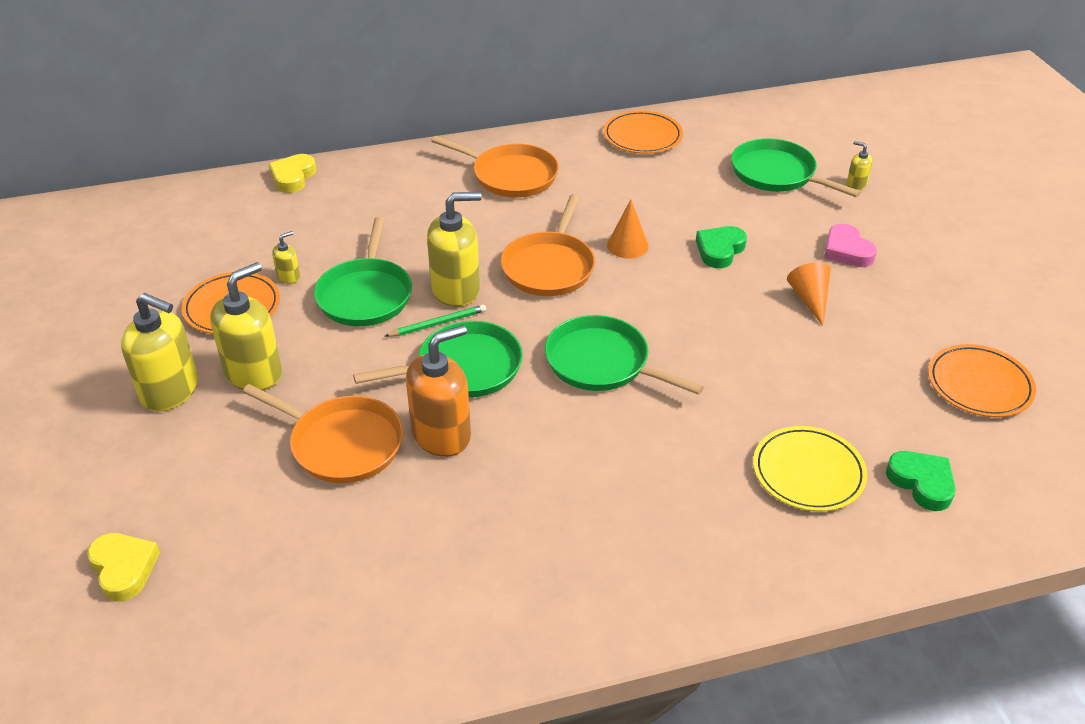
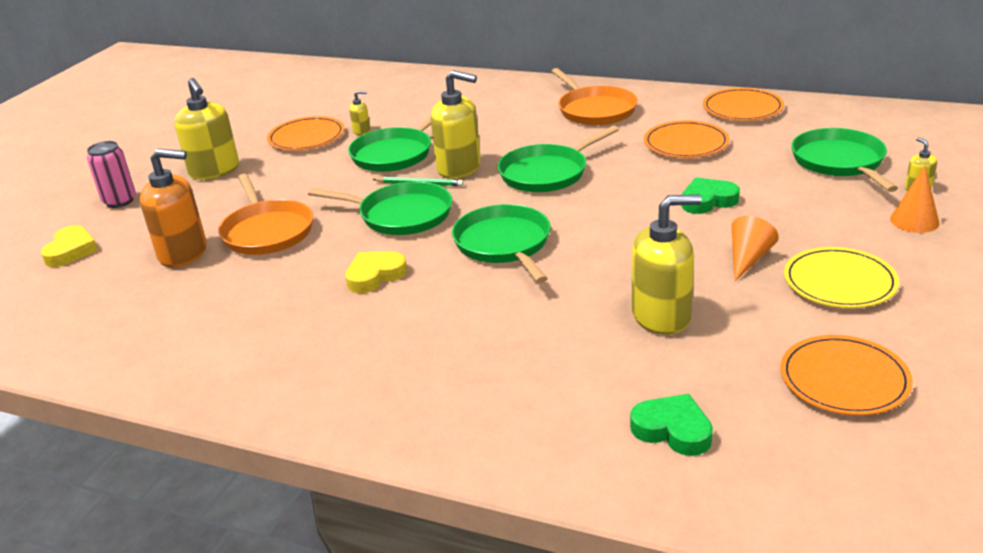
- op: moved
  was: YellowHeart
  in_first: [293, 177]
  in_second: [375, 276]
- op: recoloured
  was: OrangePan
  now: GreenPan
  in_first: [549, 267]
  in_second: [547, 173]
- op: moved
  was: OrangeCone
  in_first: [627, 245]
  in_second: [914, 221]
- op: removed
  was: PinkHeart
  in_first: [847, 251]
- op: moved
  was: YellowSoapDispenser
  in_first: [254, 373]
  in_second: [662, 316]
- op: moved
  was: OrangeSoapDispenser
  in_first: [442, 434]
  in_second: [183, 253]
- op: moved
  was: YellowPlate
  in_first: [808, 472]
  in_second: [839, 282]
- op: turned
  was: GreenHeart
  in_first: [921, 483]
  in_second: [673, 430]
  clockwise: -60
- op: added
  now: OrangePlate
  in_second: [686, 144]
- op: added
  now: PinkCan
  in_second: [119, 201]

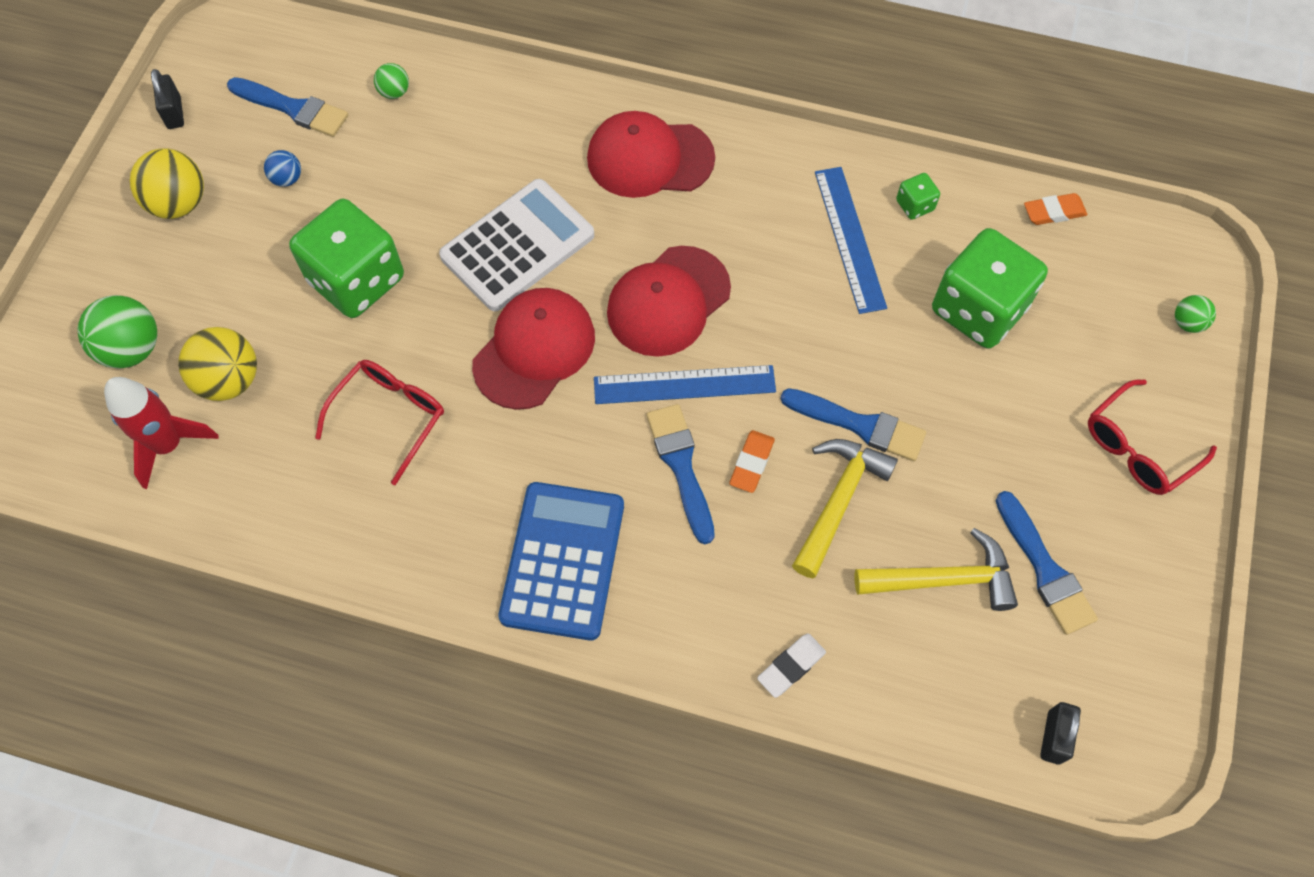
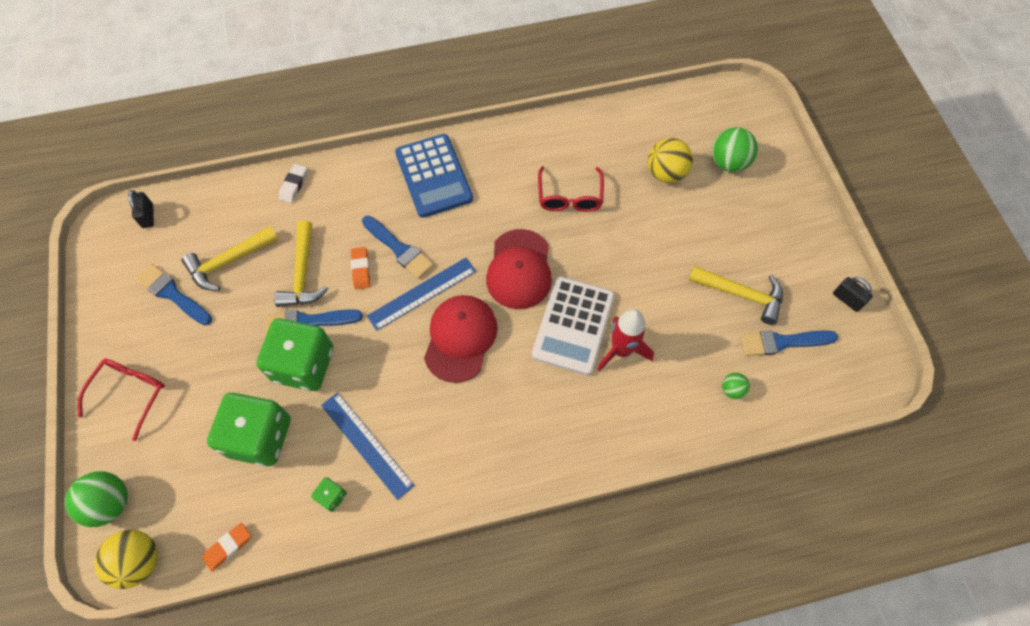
- op: removed
  was: RedCap
  in_first: [649, 158]
- op: moved
  was: YellowBall
  in_first: [179, 203]
  in_second: [140, 561]
- op: replaced
  was: BlueBall
  now: YellowHammer
  in_first: [287, 179]
  in_second: [741, 294]
- op: moved
  was: GreenDice
  in_first: [356, 280]
  in_second: [304, 364]
- op: resized
  was: GreenBall
  in_first: [1187, 323]
  in_second: [110, 503]
  ratio: 1.89
- op: moved
  was: RedRocket
  in_first: [168, 445]
  in_second: [621, 350]

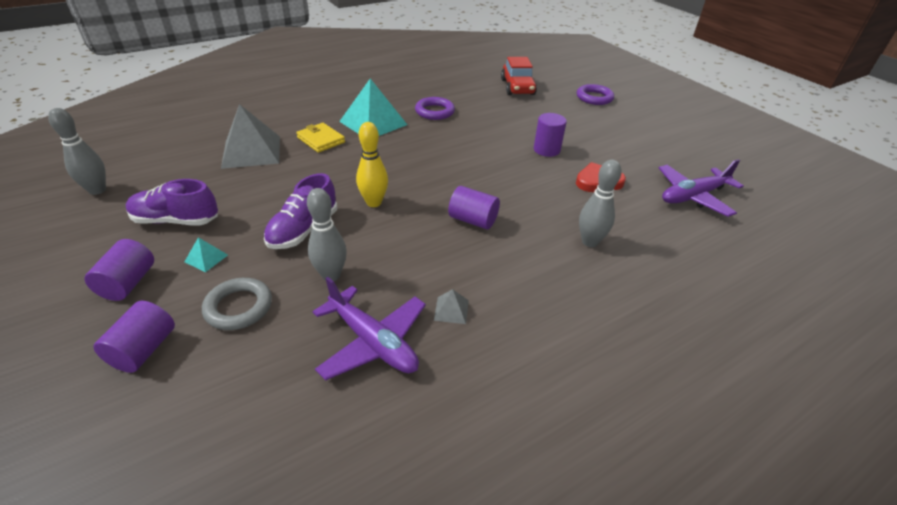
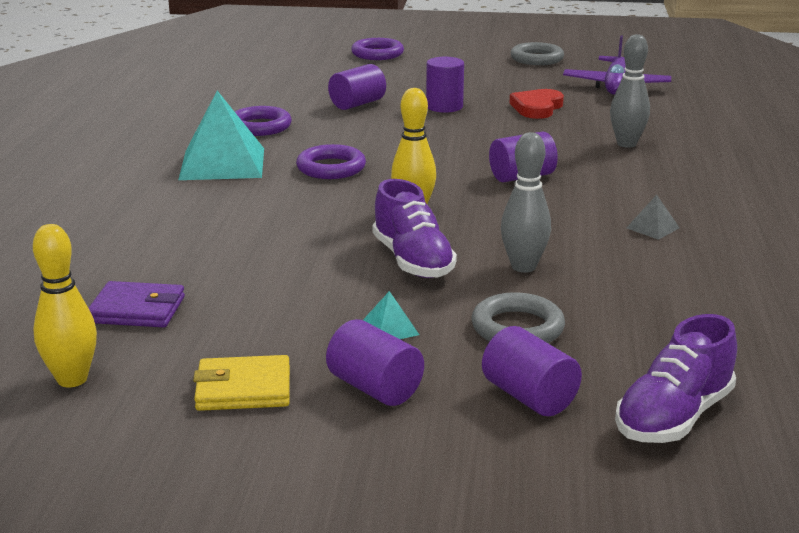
- op: removed
  was: RedCar
  in_first: [517, 87]
- op: removed
  was: GreyPyramid
  in_first: [251, 151]
- op: recoloured
  was: GreyBowlingPin
  now: YellowBowlingPin
  in_first: [97, 190]
  in_second: [72, 379]
- op: moved
  was: YellowWallet
  in_first: [321, 140]
  in_second: [243, 388]
- op: moved
  was: PurpleShoe
  in_first: [176, 220]
  in_second: [673, 417]
- op: removed
  was: PurplePlane
  in_first: [373, 342]
- op: added
  now: GreyRing
  in_second: [537, 59]
- op: added
  now: PurpleCylinder
  in_second: [357, 104]
- op: added
  now: PurpleRing
  in_second: [331, 168]
- op: added
  now: PurpleWallet
  in_second: [137, 310]

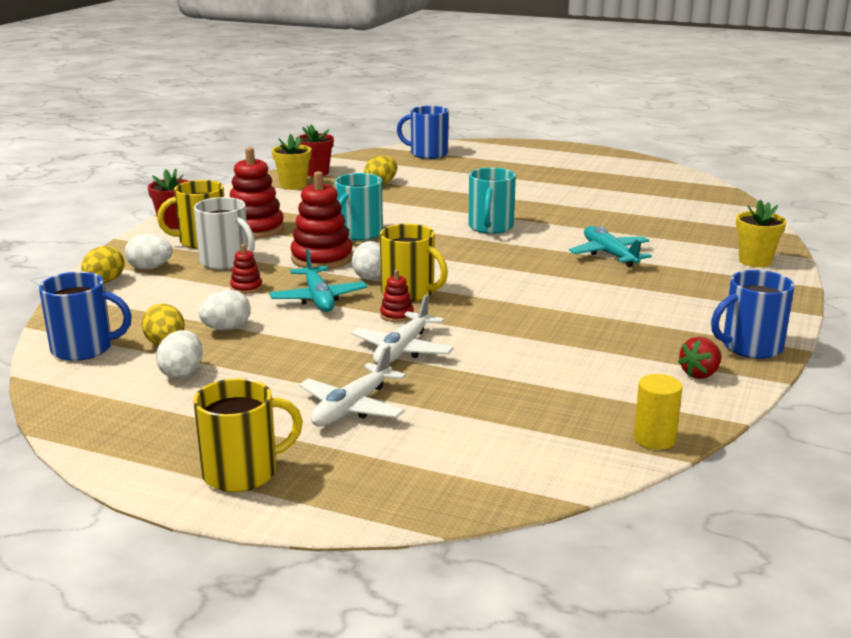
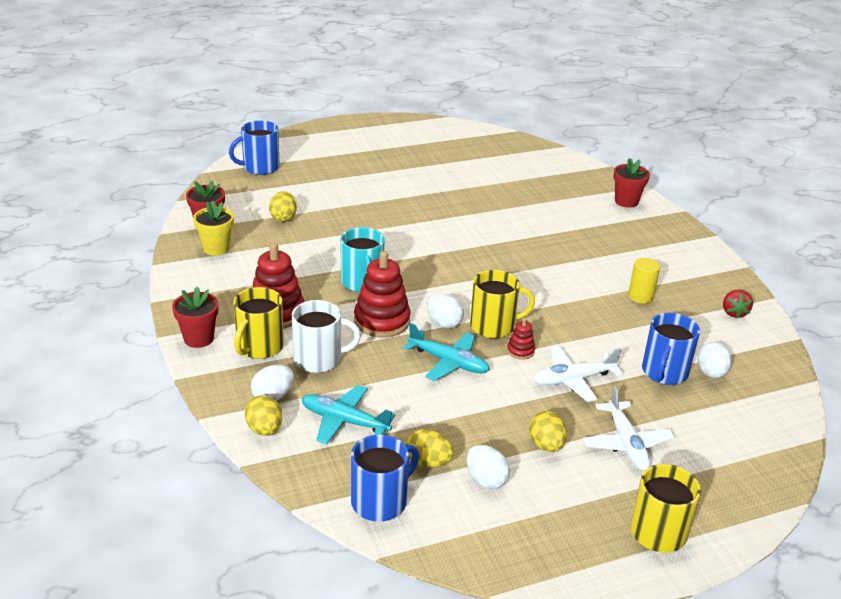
- op: removed
  was: TurquoiseMug
  in_first: [490, 227]
- op: recoloured
  was: YellowFlowerPot
  now: RedFlowerPot
  in_first: [755, 261]
  in_second: [626, 201]
- op: moved
  was: TurquoisePlane
  in_first: [609, 254]
  in_second: [344, 421]
- op: removed
  was: RedStackingToy
  in_first: [246, 288]
- op: moved
  was: BlueMug
  in_first: [750, 347]
  in_second: [664, 372]
- op: moved
  was: WhiteEgg
  in_first: [226, 328]
  in_second: [711, 373]
- op: turned
  was: WhitePlane
  in_first: [402, 350]
  in_second: [573, 380]
  clockwise: 90
- op: moved
  was: YellowCylinder
  in_first: [654, 439]
  in_second: [640, 296]
- op: added
  now: YellowEgg
  in_second: [546, 445]

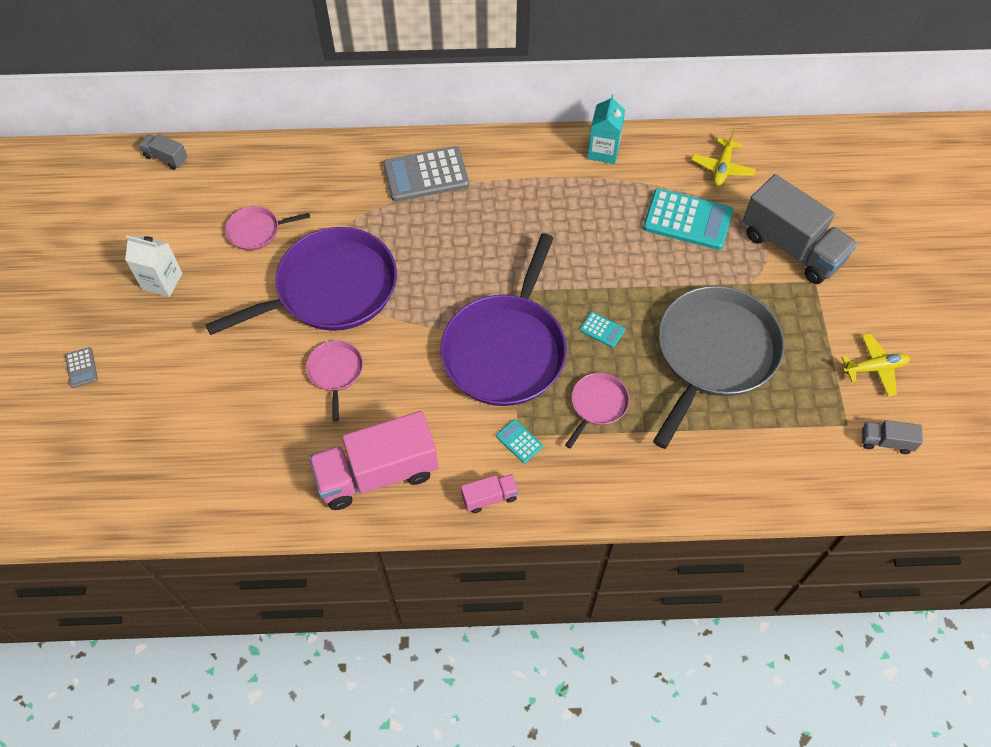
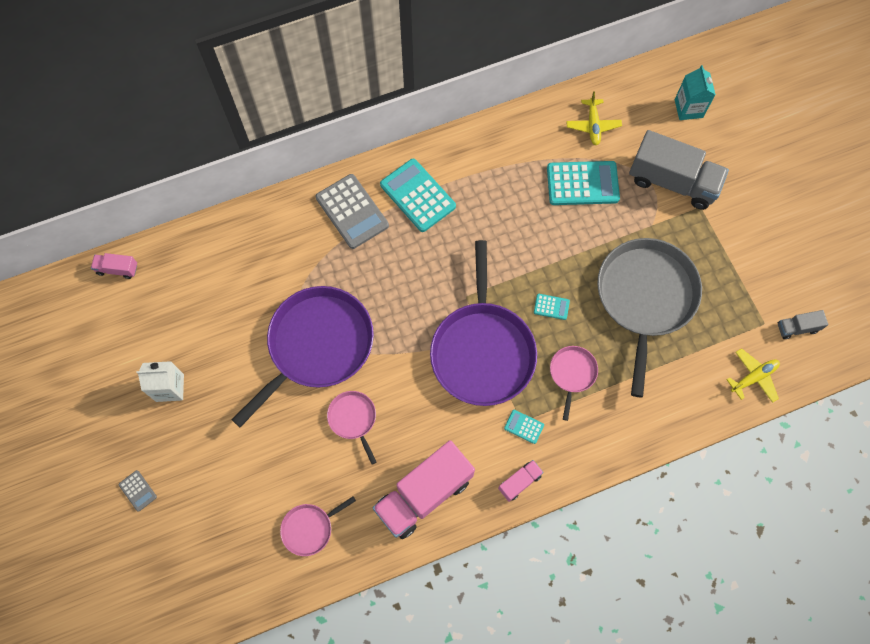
- op: moved
  was: TurquoiseCarton
  in_first: [603, 151]
  in_second: [688, 108]
- op: recoloured
  was: GreyTruck
  now: PinkTruck
  in_first: [166, 158]
  in_second: [117, 269]
- op: turned
  was: GreyCalculator
  in_first: [426, 175]
  in_second: [352, 211]
  clockwise: -90
- op: moved
  was: PinkPan
  in_first: [256, 231]
  in_second: [309, 528]
- op: moved
  was: YellowPlane
  in_first: [874, 368]
  in_second: [753, 377]
- op: added
  now: TurquoiseCalculator
  in_second: [417, 195]

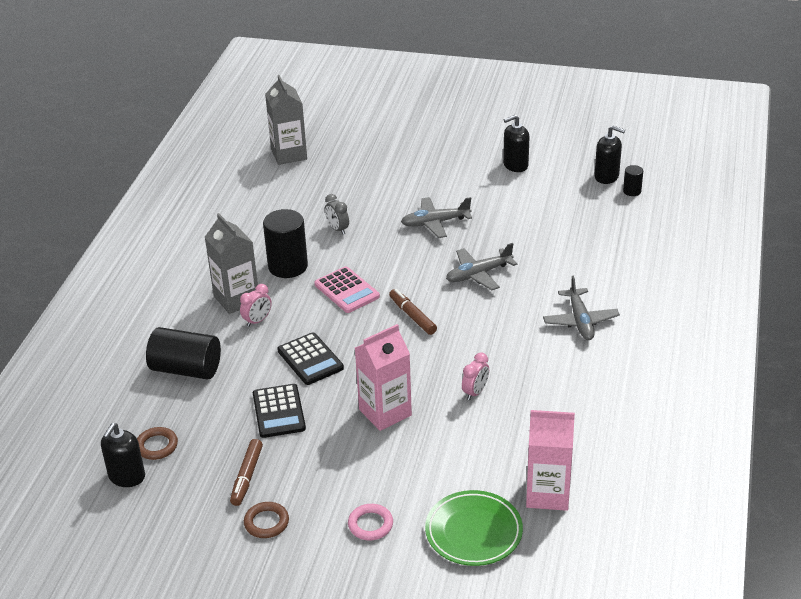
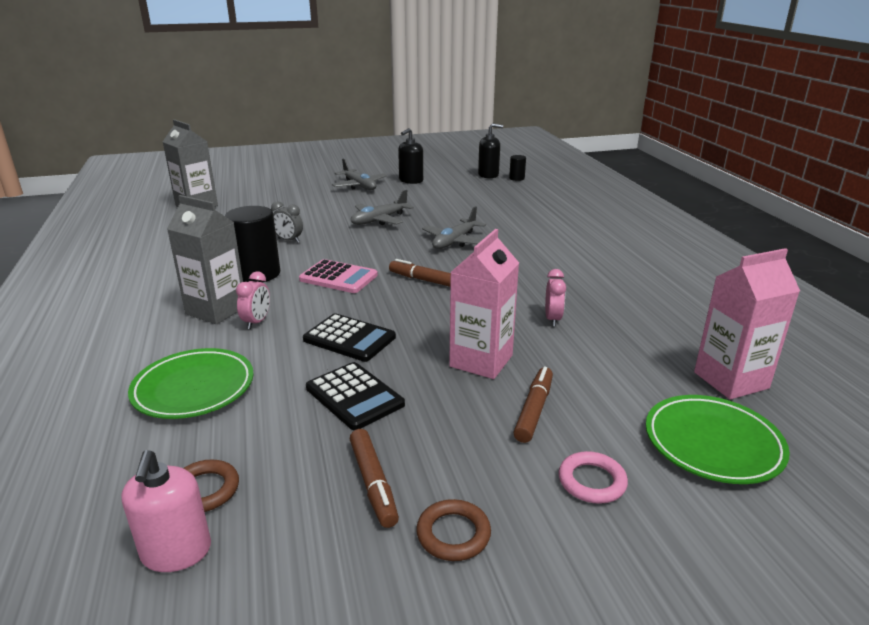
- op: moved
  was: GreyPlane
  in_first: [580, 321]
  in_second: [359, 186]
- op: replaced
  was: BlackCylinder
  now: GreenPlate
  in_first: [186, 369]
  in_second: [194, 388]
- op: recoloured
  was: BlackSoapDispenser
  now: PinkSoapDispenser
  in_first: [127, 476]
  in_second: [176, 552]
- op: added
  now: BrownMarker
  in_second: [533, 410]

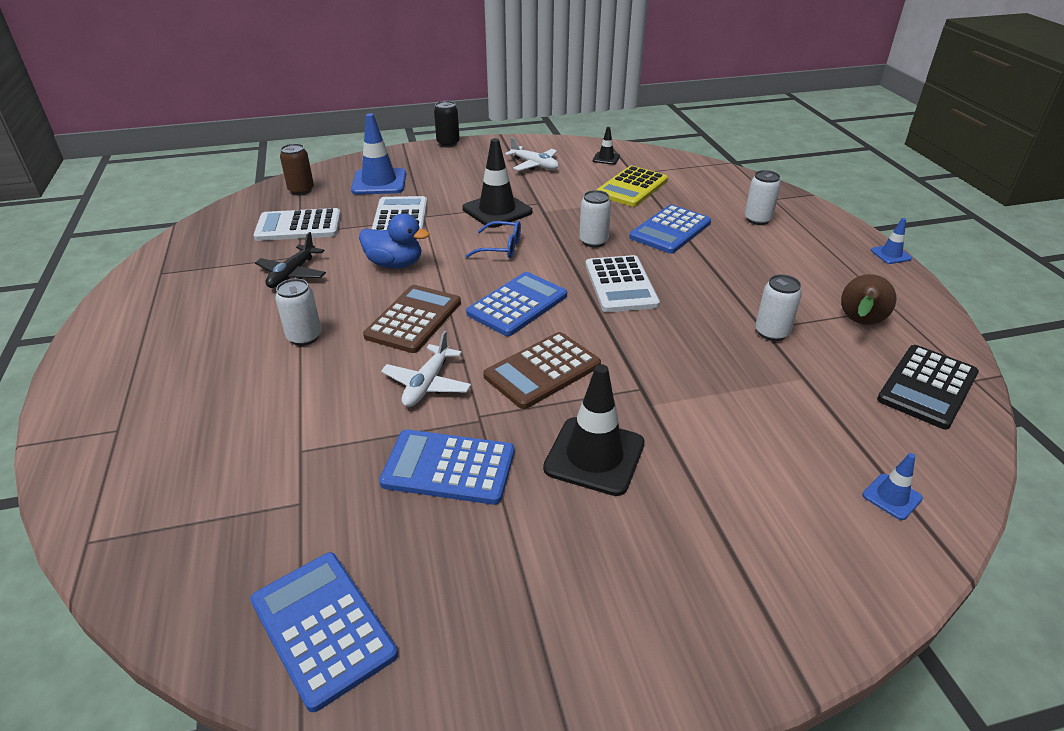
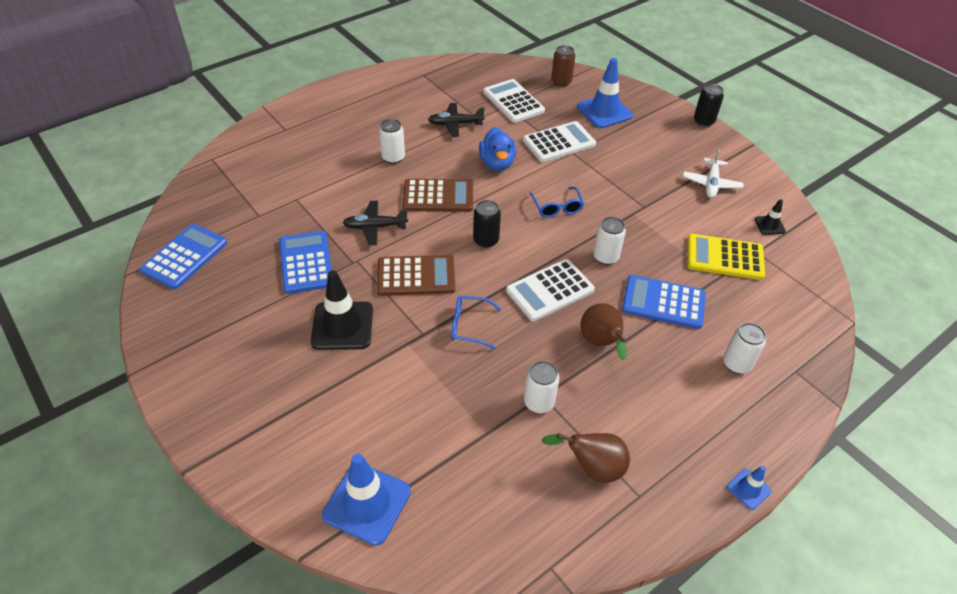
- op: removed
  was: BlackTrafficCone
  in_first: [497, 210]
- op: replaced
  was: BlueCalculator
  now: BlackCan
  in_first: [517, 305]
  in_second: [486, 240]
- op: recoloured
  was: WhitePlane
  now: BlackPlane
  in_first: [427, 384]
  in_second: [375, 227]
- op: turned
  was: BrownCalculator
  in_first: [542, 370]
  in_second: [416, 276]
  clockwise: 150
- op: removed
  was: BlackCalculator
  in_first: [927, 387]
- op: resized
  was: BlueTrafficCone
  in_first: [892, 497]
  in_second: [367, 503]
  ratio: 2.02
- op: added
  now: BlueGlasses
  in_second: [469, 326]
- op: added
  now: BrownPear
  in_second: [601, 343]

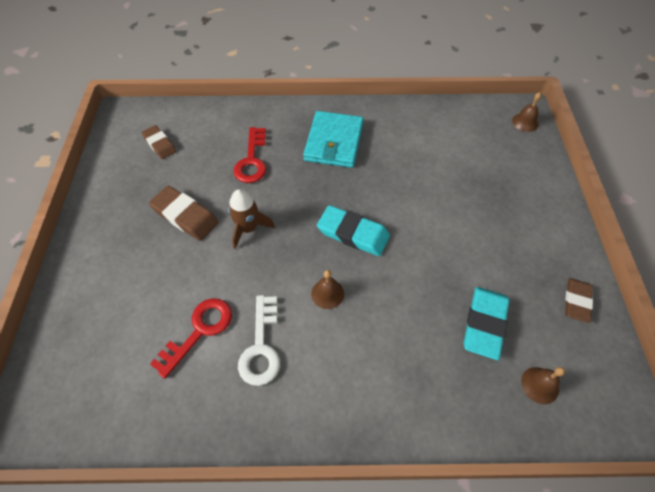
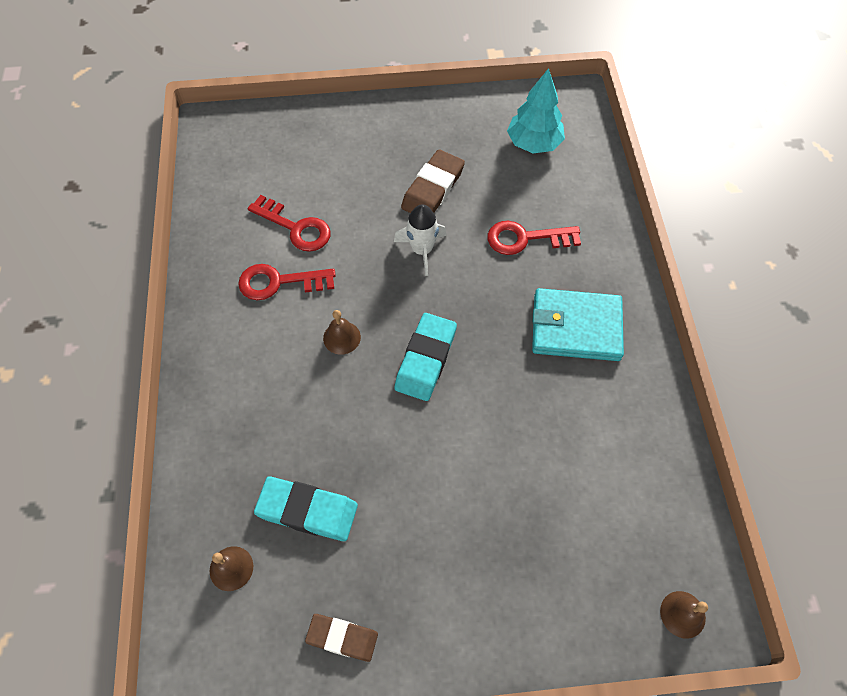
- op: replaced
  was: BrownEraser
  now: TurquoiseTree
  in_first: [159, 144]
  in_second: [533, 143]
- op: recoloured
  was: BrownRocket
  now: WhiteRocket
  in_first: [248, 228]
  in_second: [422, 250]
- op: recoloured
  was: WhiteKey
  now: RedKey
  in_first: [261, 347]
  in_second: [279, 282]

